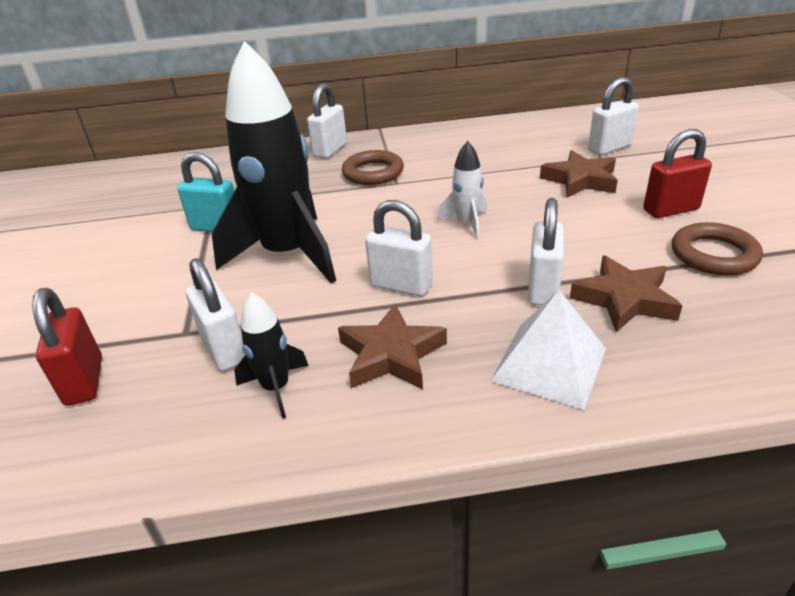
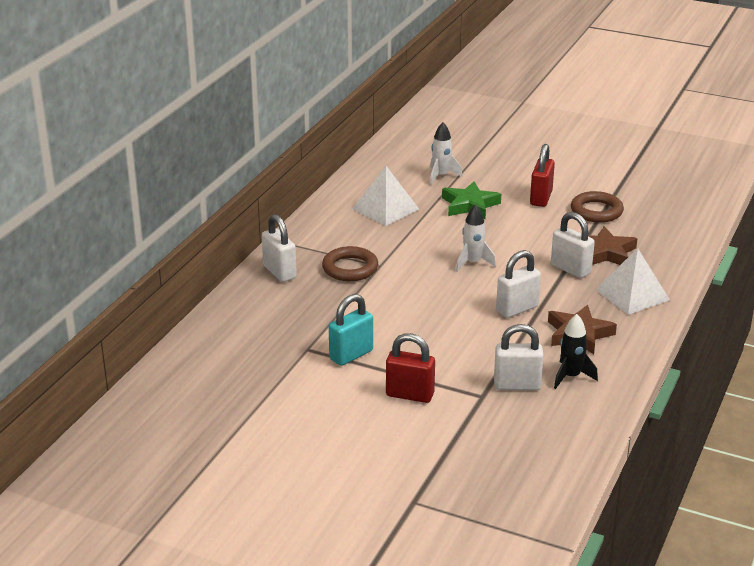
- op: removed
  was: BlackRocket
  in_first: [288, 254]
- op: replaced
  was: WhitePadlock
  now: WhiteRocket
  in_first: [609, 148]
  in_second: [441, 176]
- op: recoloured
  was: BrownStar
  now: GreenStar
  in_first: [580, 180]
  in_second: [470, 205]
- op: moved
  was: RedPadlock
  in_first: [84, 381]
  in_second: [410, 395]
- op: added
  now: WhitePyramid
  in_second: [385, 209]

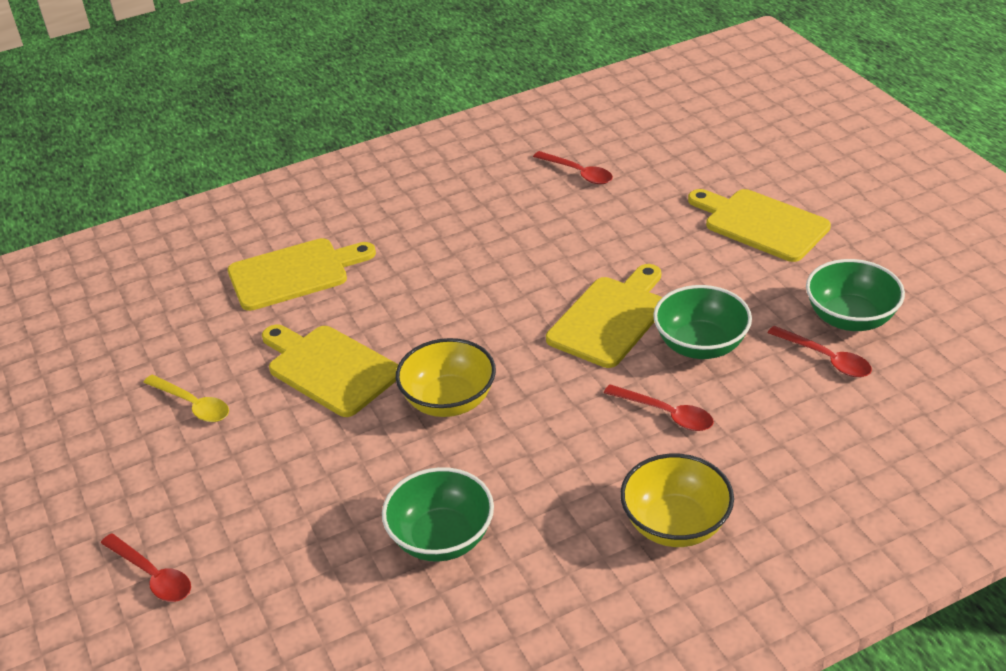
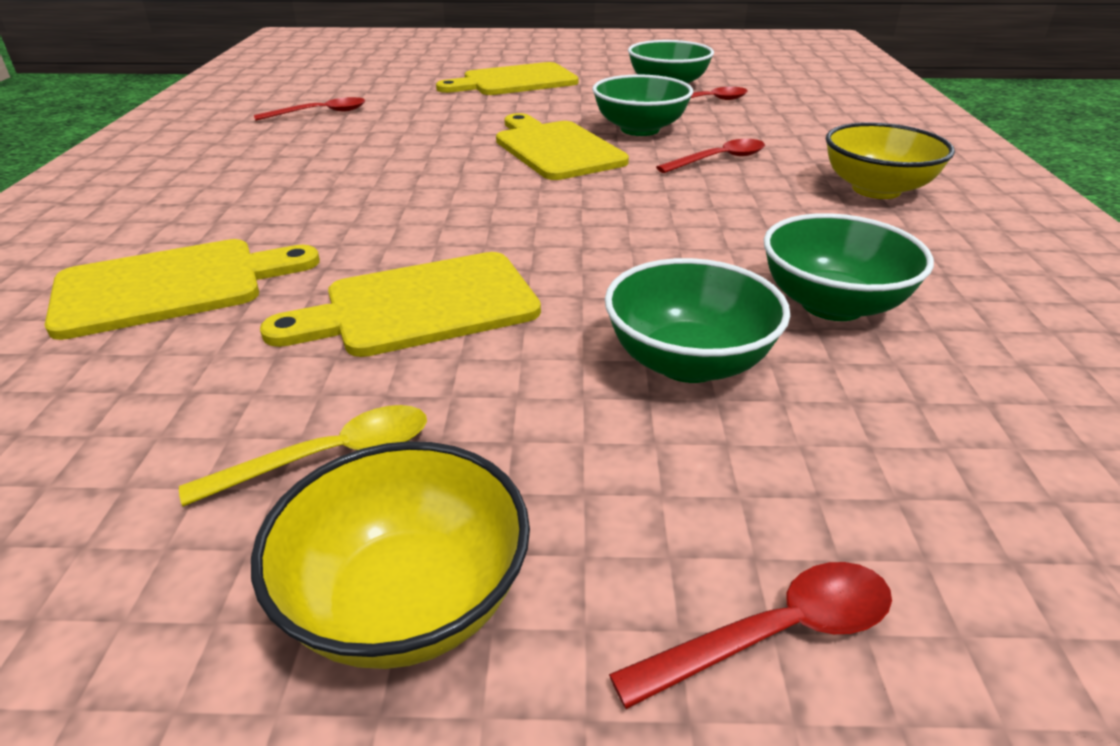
- op: turned
  was: YellowCuttingBoard
  in_first: [294, 273]
  in_second: [172, 286]
  clockwise: 60
- op: moved
  was: YellowBowl
  in_first: [449, 401]
  in_second: [407, 601]
- op: added
  now: GreenBowl
  in_second: [688, 362]

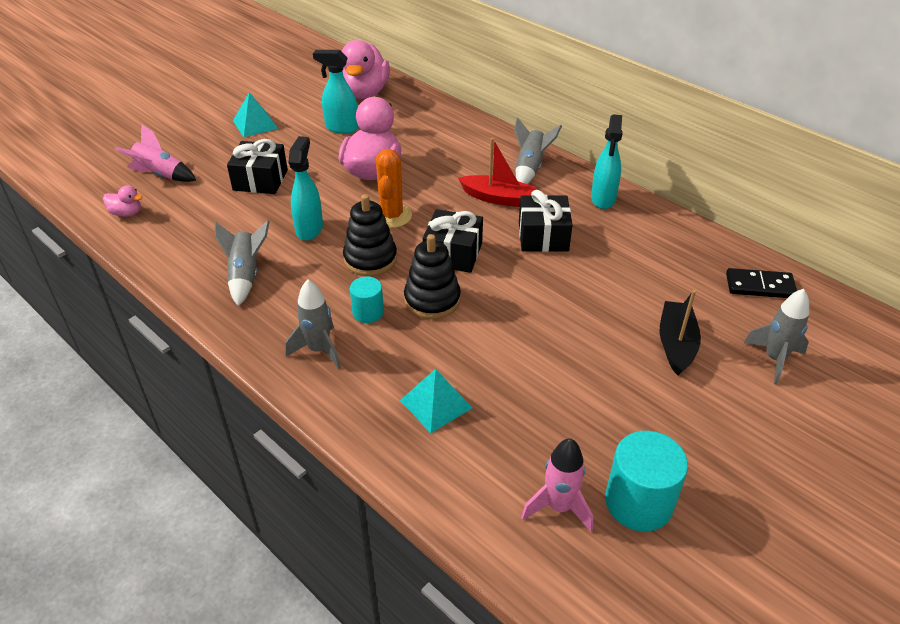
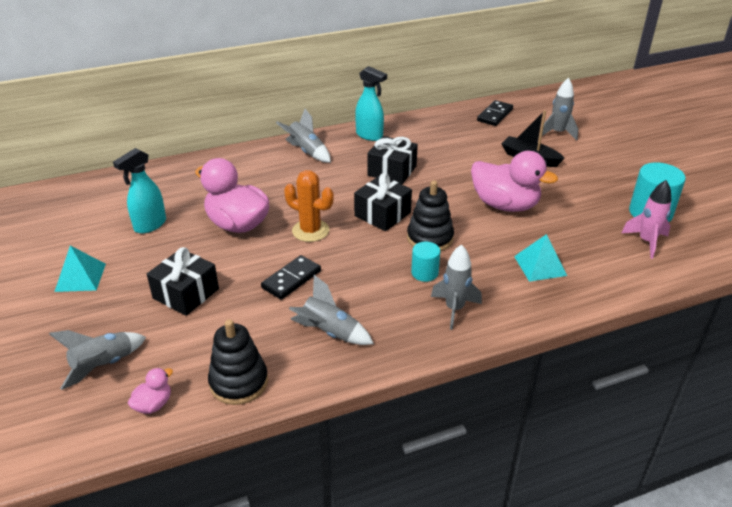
- op: moved
  was: PinkDuck
  in_first: [364, 93]
  in_second: [505, 205]
- op: recoloured
  was: PinkRocket
  now: GreyRocket
  in_first: [160, 175]
  in_second: [103, 365]
- op: replaced
  was: TurquoiseSprayBottle
  now: BlackDomino
  in_first: [309, 229]
  in_second: [291, 279]
- op: removed
  was: RedBoat
  in_first: [497, 198]
- op: moved
  was: BlackStackingToy
  in_first: [370, 259]
  in_second: [239, 382]

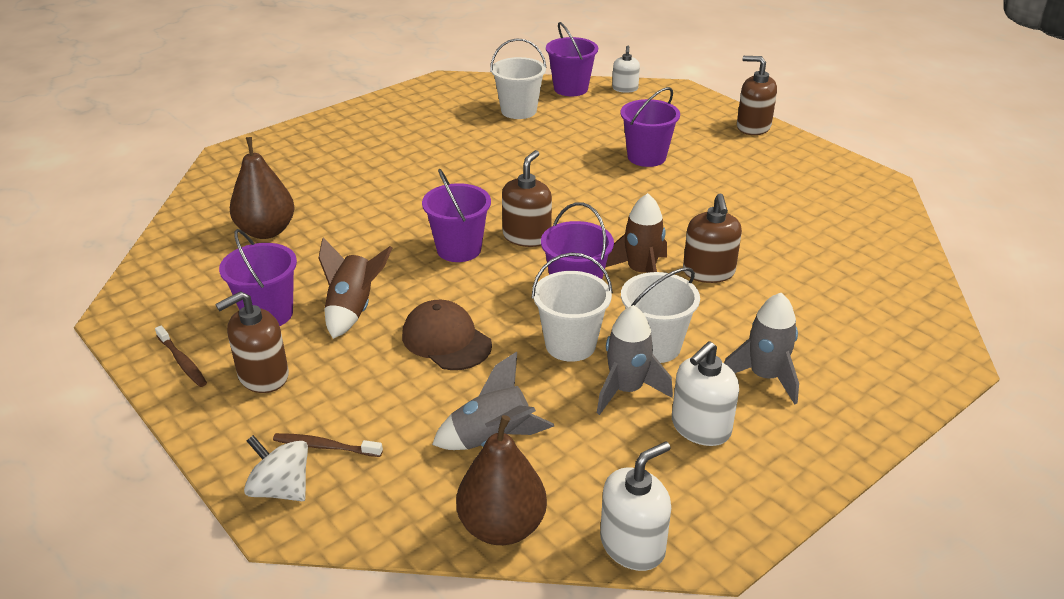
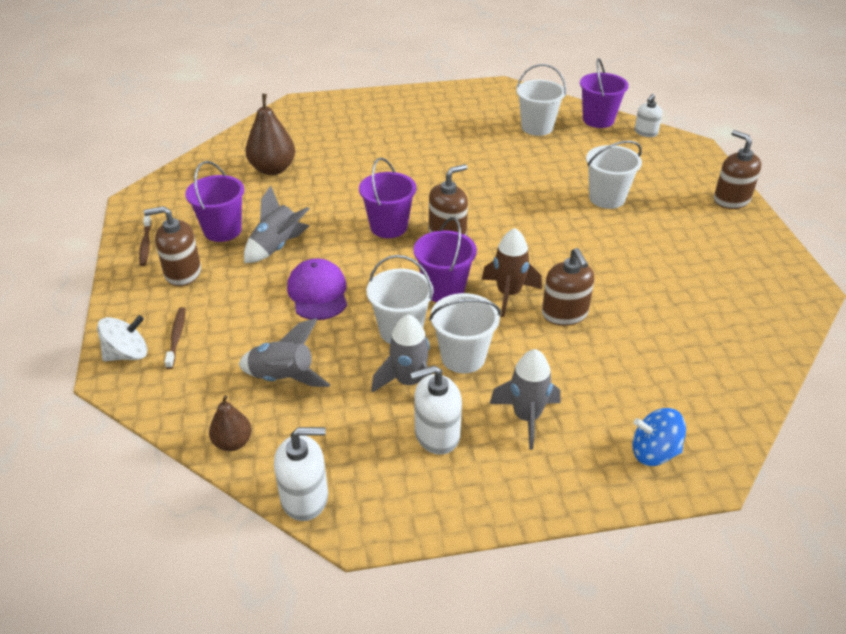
- op: recoloured
  was: PurpleBucket
  now: WhiteBucket
  in_first: [646, 157]
  in_second: [607, 198]
- op: turned
  was: BrownSoapDispenser
  in_first: [708, 272]
  in_second: [564, 314]
  clockwise: -45
- op: recoloured
  was: BrownRocket
  now: GreyRocket
  in_first: [353, 310]
  in_second: [277, 247]
- op: recoloured
  was: BrownCap
  now: PurpleCap
  in_first: [446, 340]
  in_second: [318, 293]
- op: resized
  was: BrownPear
  in_first: [502, 527]
  in_second: [233, 443]
  ratio: 0.59
- op: turned
  was: BrownToothbrush
  in_first: [325, 446]
  in_second: [176, 337]
  clockwise: 45
- op: turned
  was: WhiteSpinningTop
  in_first: [281, 489]
  in_second: [127, 354]
  clockwise: 90
- op: added
  now: BlueSpinningTop
  in_second: [654, 452]

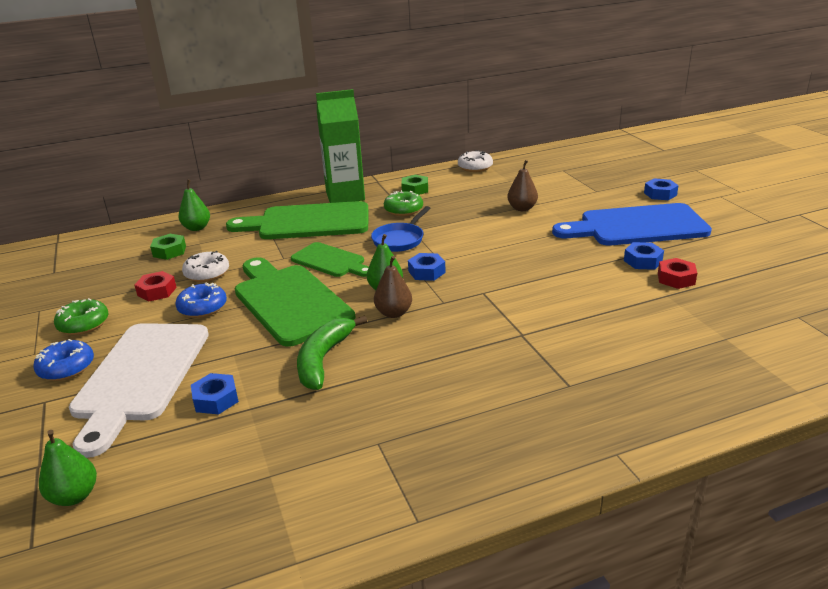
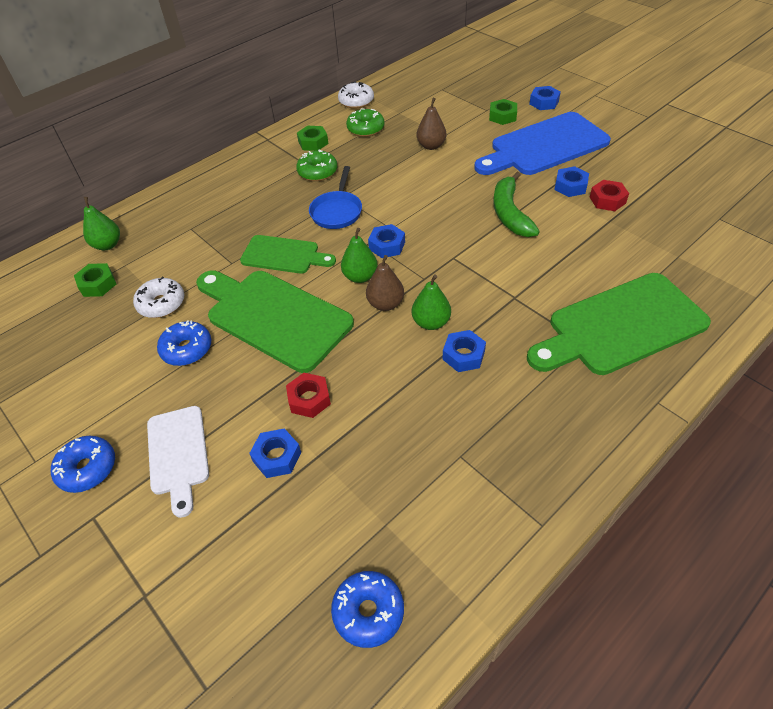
- op: removed
  was: GreenCarton
  in_first: [345, 196]
- op: moved
  was: GreenCuttingBoard
  in_first: [308, 222]
  in_second: [620, 326]
- op: moved
  was: RedNut
  in_first: [157, 291]
  in_second: [309, 399]
- op: moved
  was: GreenDonut
  in_first: [84, 324]
  in_second: [365, 129]
- op: moved
  was: GreenBanana
  in_first: [323, 359]
  in_second: [509, 213]
- op: resized
  was: WhiteCuttingBoard
  in_first: [140, 376]
  in_second: [178, 454]
  ratio: 0.58
- op: moved
  was: GreenPear
  in_first: [74, 496]
  in_second: [431, 322]
- op: added
  now: GreenNut
  in_second: [502, 116]
- op: added
  now: BlueNut
  in_second: [463, 355]
- op: added
  now: BlueDonut
  in_second: [368, 612]

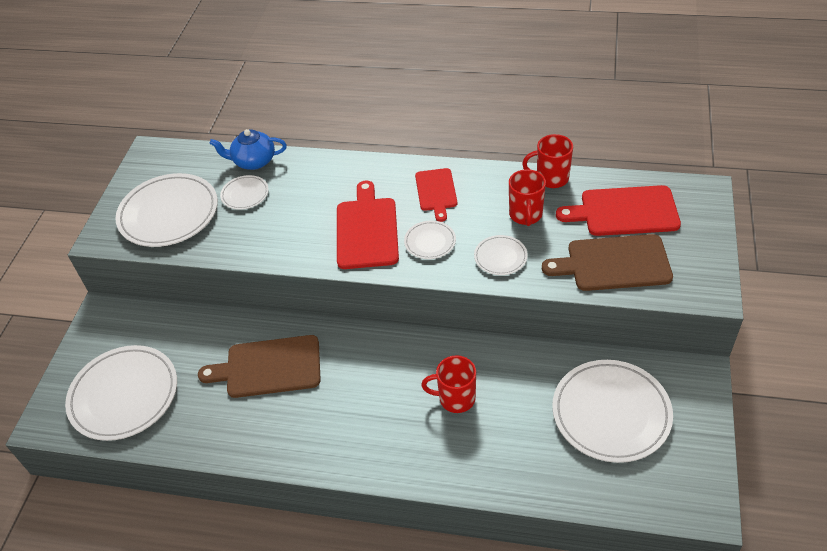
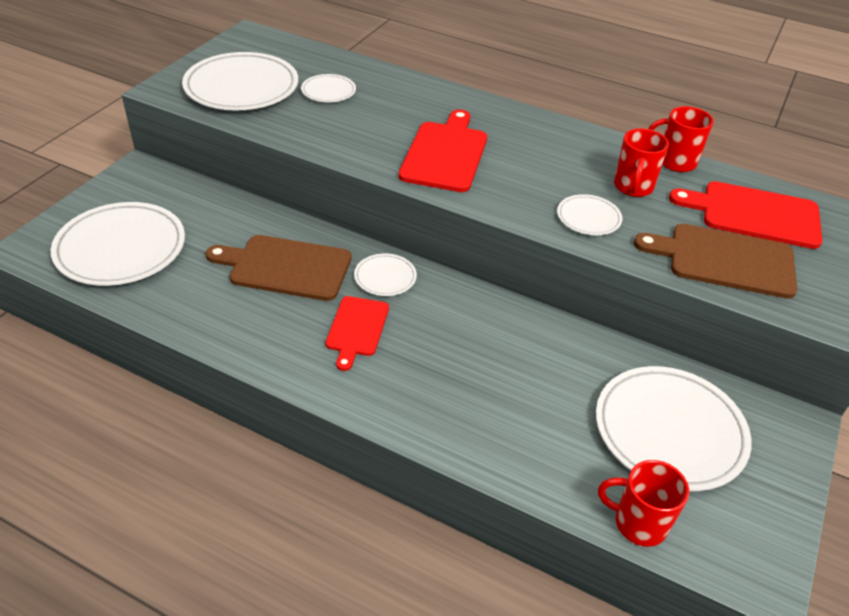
- op: removed
  was: BlueTeapot
  in_first: [253, 161]
- op: moved
  was: RedCuttingBoard
  in_first: [436, 192]
  in_second: [356, 329]
- op: moved
  was: WhitePlate
  in_first: [430, 242]
  in_second: [385, 277]
- op: moved
  was: RedMug
  in_first: [455, 398]
  in_second: [638, 523]

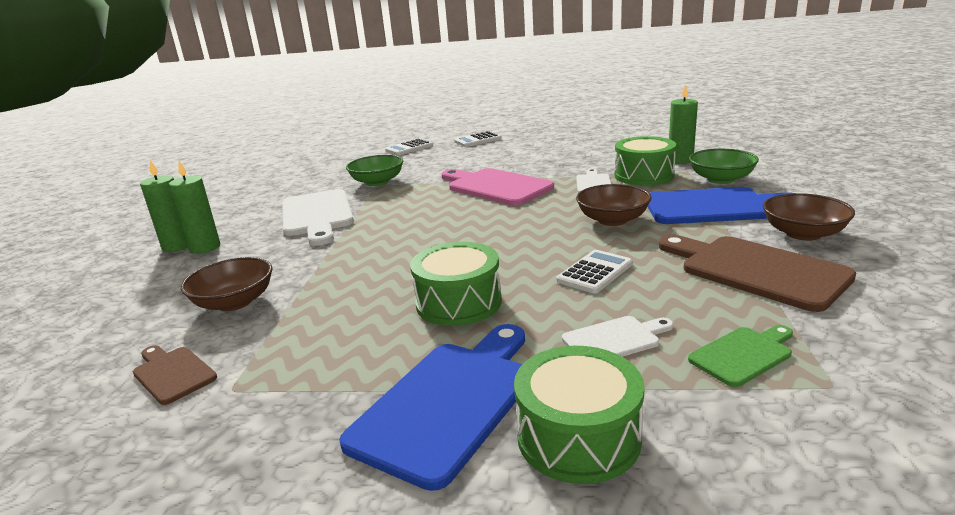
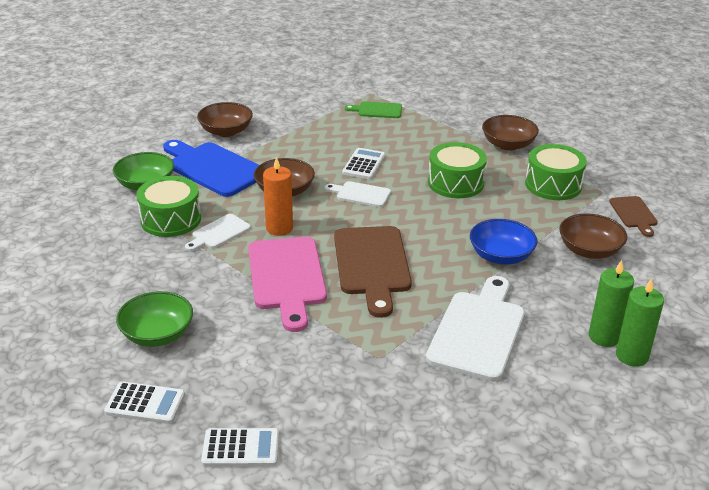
- op: removed
  was: GreenCandle
  in_first: [680, 160]
- op: moved
  was: GreenBowl
  in_first: [377, 182]
  in_second: [157, 334]
- op: moved
  was: BrownCuttingBoard
  in_first: [756, 270]
  in_second: [372, 265]
- op: turned
  was: WhiteCalculator
  in_first: [595, 272]
  in_second: [364, 164]
  clockwise: 120
- op: moved
  was: WhiteCuttingBoard
  in_first: [615, 340]
  in_second: [360, 194]
- op: replaced
  was: BlueCuttingBoard
  now: BrownBowl
  in_first: [449, 402]
  in_second: [508, 145]
- op: moved
  was: GreenDrum
  in_first: [578, 437]
  in_second: [553, 185]
- op: added
  now: OrangeCandle
  in_second: [279, 228]
- op: added
  now: BlueBowl
  in_second: [501, 256]

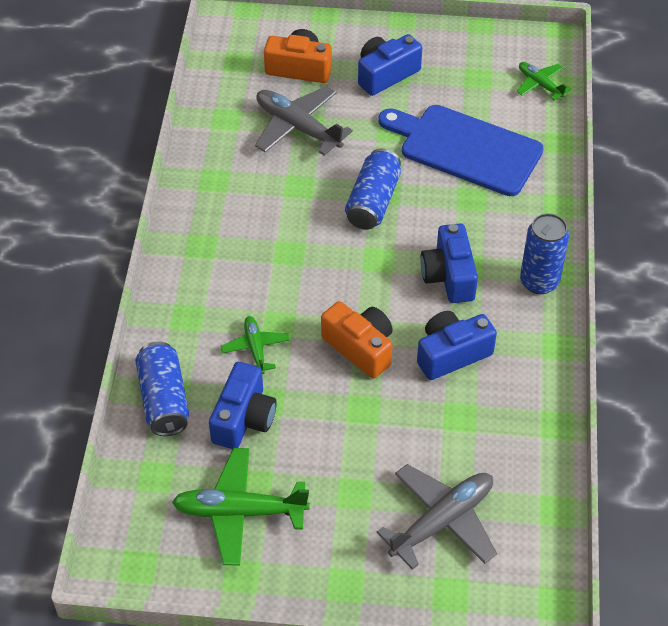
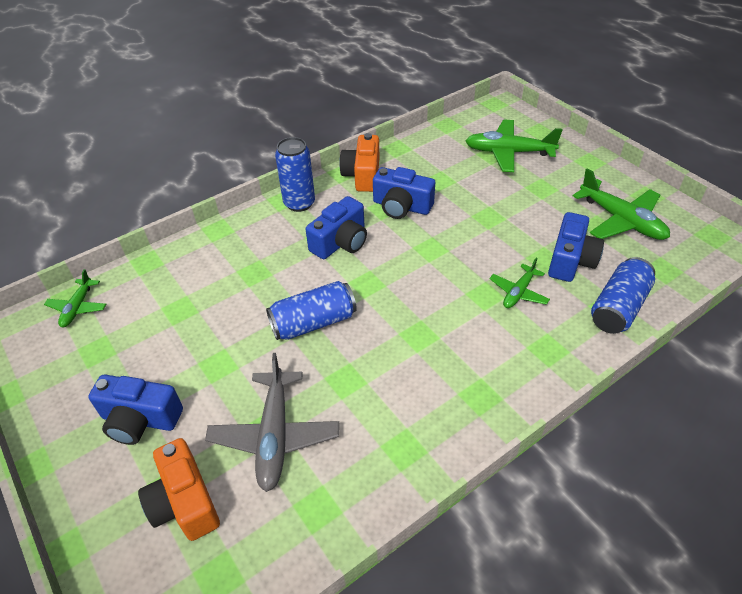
- op: removed
  was: BlueCuttingBoard
  in_first: [465, 149]
- op: moved
  was: OrangeCamera
  in_first: [360, 348]
  in_second: [363, 175]
- op: turned
  was: BlueCamera
  in_first: [244, 418]
  in_second: [570, 260]
  clockwise: 135
- op: recoloured
  was: GreyPlane
  now: GreenPlane
  in_first: [442, 521]
  in_second: [508, 152]

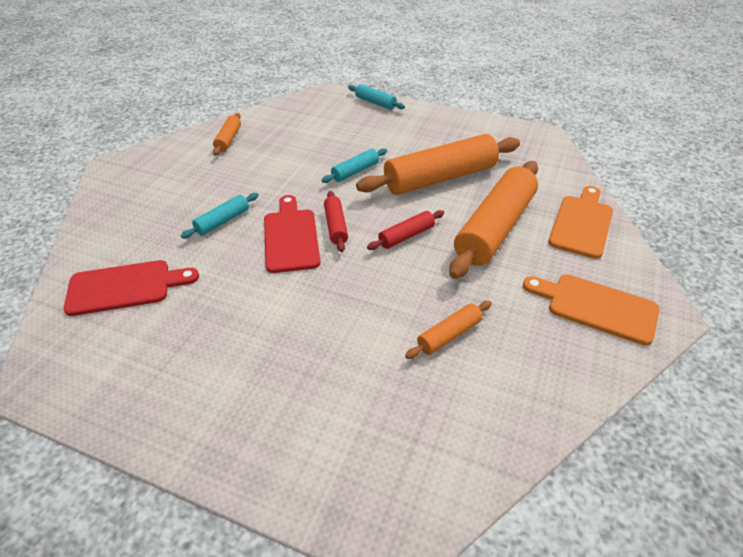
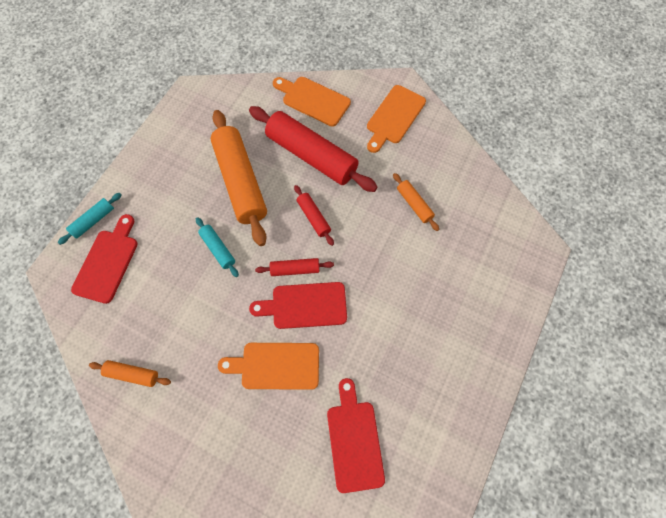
- op: recoloured
  was: OrangeRollingPin
  now: RedRollingPin
  in_first: [495, 228]
  in_second: [311, 155]
- op: replaced
  was: TurquoiseRollingPin
  now: OrangeCuttingBoard
  in_first: [223, 221]
  in_second: [276, 366]
- op: added
  now: RedCuttingBoard
  in_second: [107, 262]

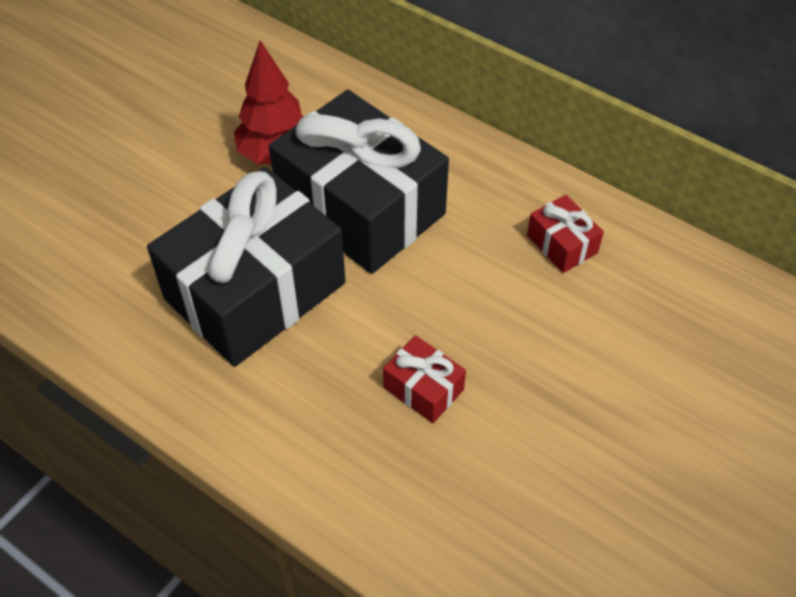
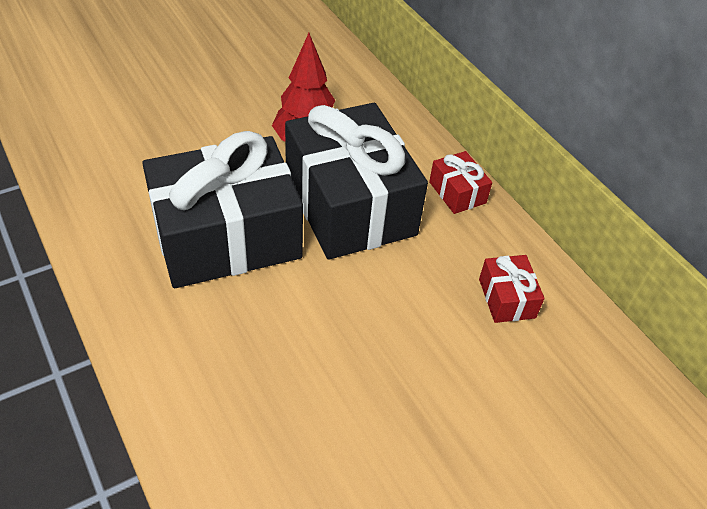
- op: moved
  was: RedGift
  in_first: [423, 388]
  in_second: [457, 192]

